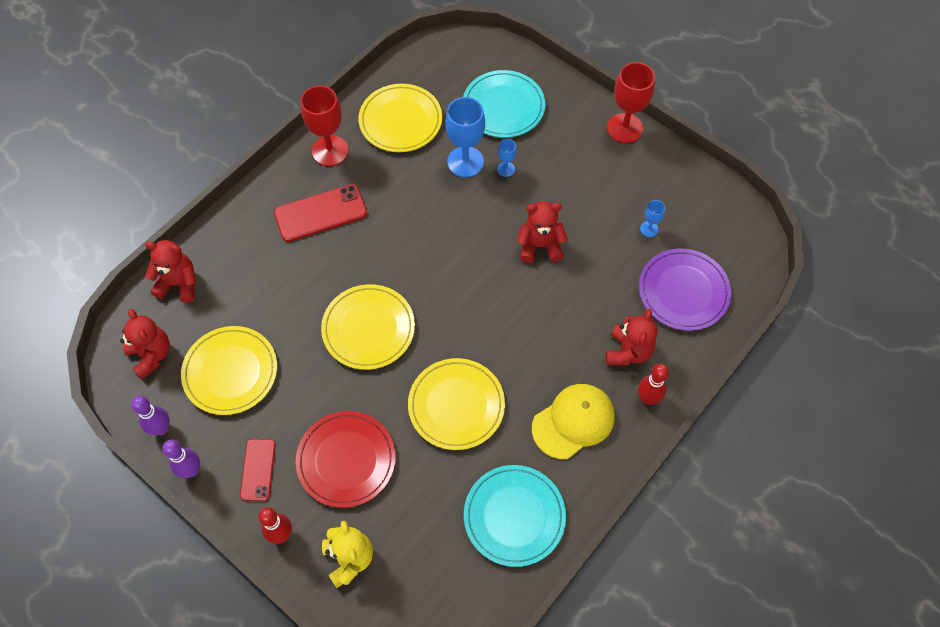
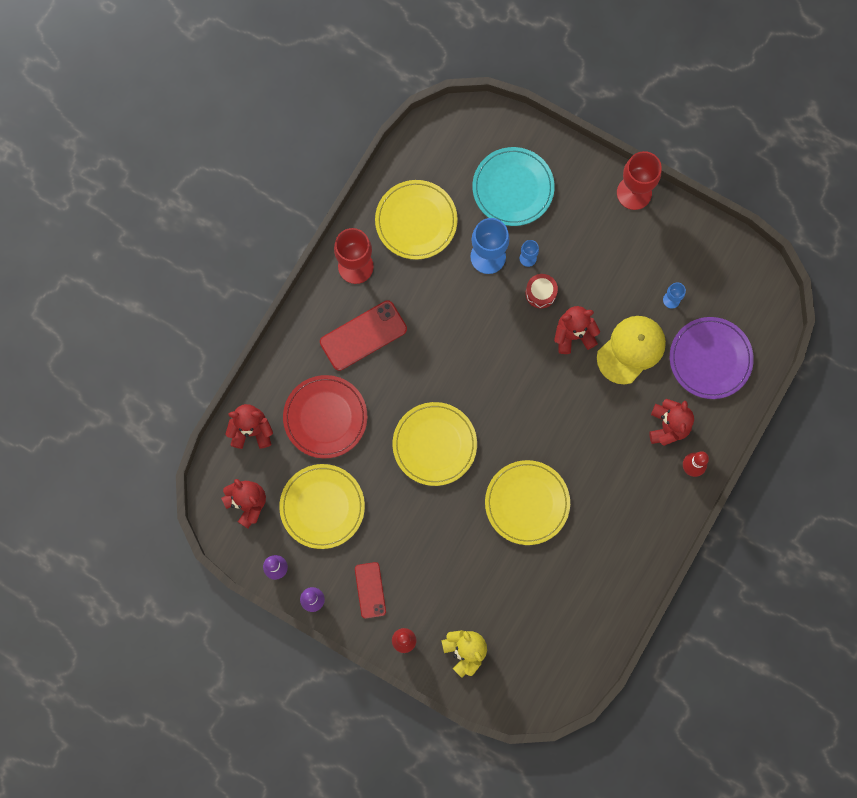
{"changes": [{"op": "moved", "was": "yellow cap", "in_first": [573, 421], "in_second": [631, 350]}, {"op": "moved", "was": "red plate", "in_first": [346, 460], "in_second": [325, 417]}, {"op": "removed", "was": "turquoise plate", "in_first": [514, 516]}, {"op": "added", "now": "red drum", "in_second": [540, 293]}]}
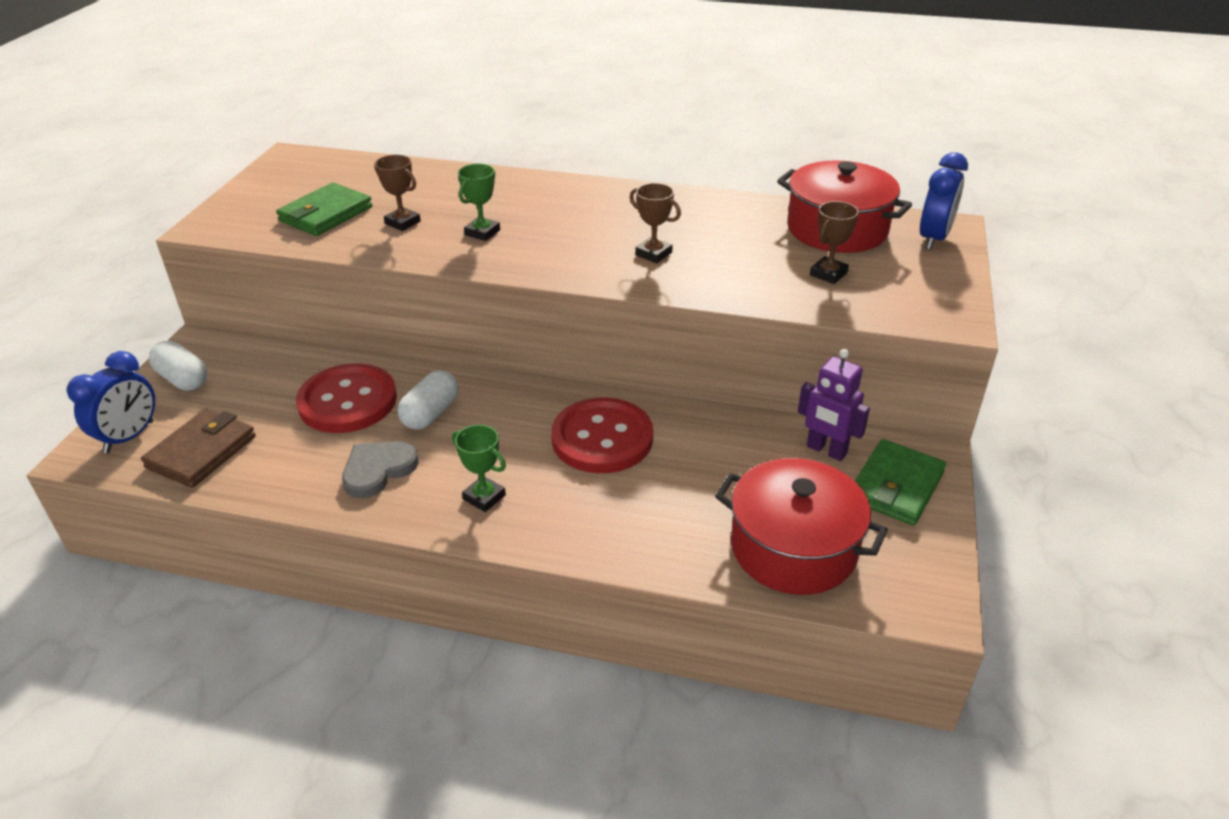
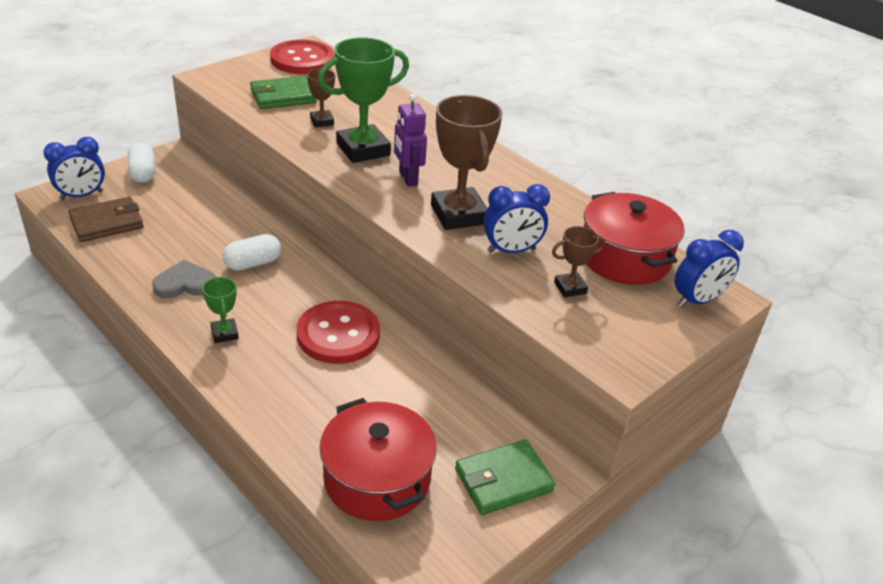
{"changes": [{"op": "resized", "was": "green trophy", "in_first": [482, 232], "in_second": [363, 149], "ratio": 1.99}, {"op": "resized", "was": "brown trophy", "in_first": [653, 254], "in_second": [458, 214], "ratio": 1.99}, {"op": "moved", "was": "purple robot", "in_first": [826, 450], "in_second": [407, 178]}, {"op": "moved", "was": "red button", "in_first": [348, 401], "in_second": [302, 60]}, {"op": "added", "now": "blue clock", "in_second": [511, 250]}]}
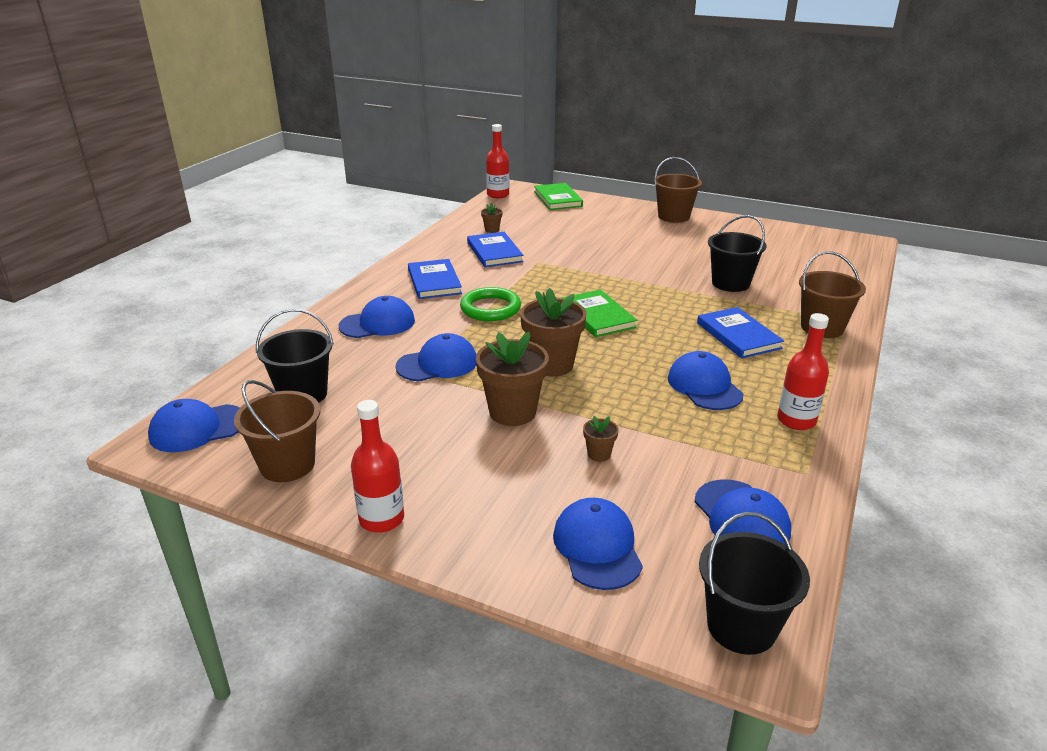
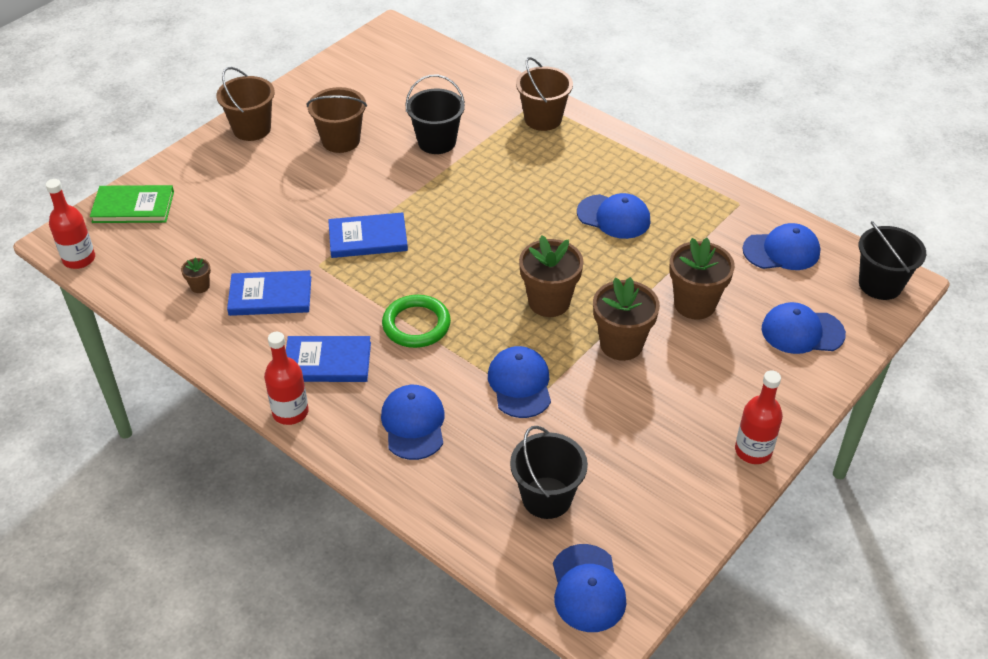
{"changes": [{"op": "removed", "was": "green book", "in_first": [597, 316]}, {"op": "moved", "was": "blue book", "in_first": [738, 335], "in_second": [368, 238]}, {"op": "moved", "was": "red bottle", "in_first": [796, 420], "in_second": [290, 412]}, {"op": "turned", "was": "blue cap", "in_first": [704, 386], "in_second": [614, 217], "clockwise": -150}, {"op": "moved", "was": "brown bucket", "in_first": [287, 465], "in_second": [341, 140]}, {"op": "resized", "was": "brown flower pot", "in_first": [599, 454], "in_second": [694, 304], "ratio": 2.18}]}
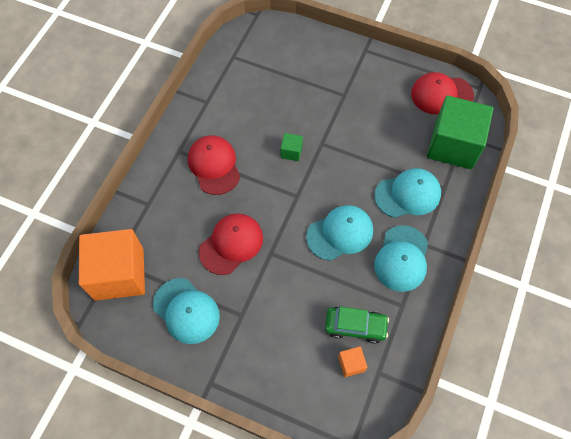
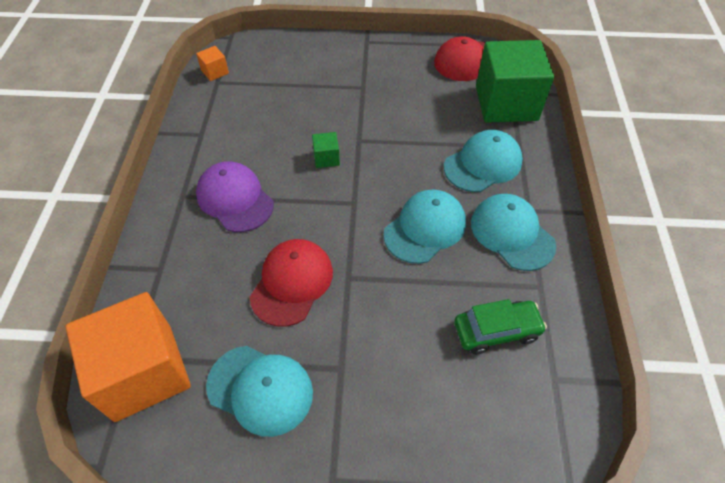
{"changes": [{"op": "recoloured", "was": "red cap", "now": "purple cap", "in_first": [214, 165], "in_second": [235, 199]}, {"op": "turned", "was": "turquoise cap", "in_first": [402, 258], "in_second": [512, 233], "clockwise": 150}, {"op": "moved", "was": "orange cube", "in_first": [351, 364], "in_second": [215, 72]}]}
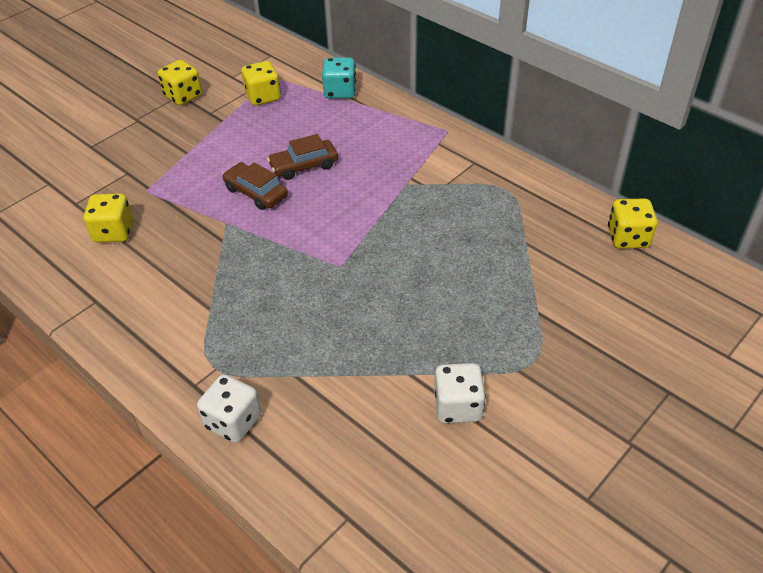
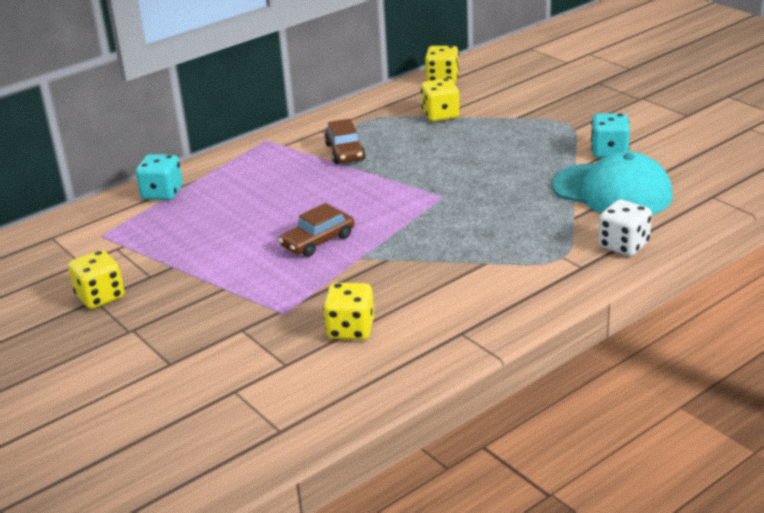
{"changes": [{"op": "moved", "was": "yellow dice", "in_first": [263, 97], "in_second": [440, 115]}, {"op": "moved", "was": "brown car", "in_first": [304, 166], "in_second": [345, 152]}, {"op": "recoloured", "was": "white dice", "now": "turquoise dice", "in_first": [457, 406], "in_second": [609, 152]}, {"op": "added", "now": "turquoise cap", "in_second": [612, 191]}]}
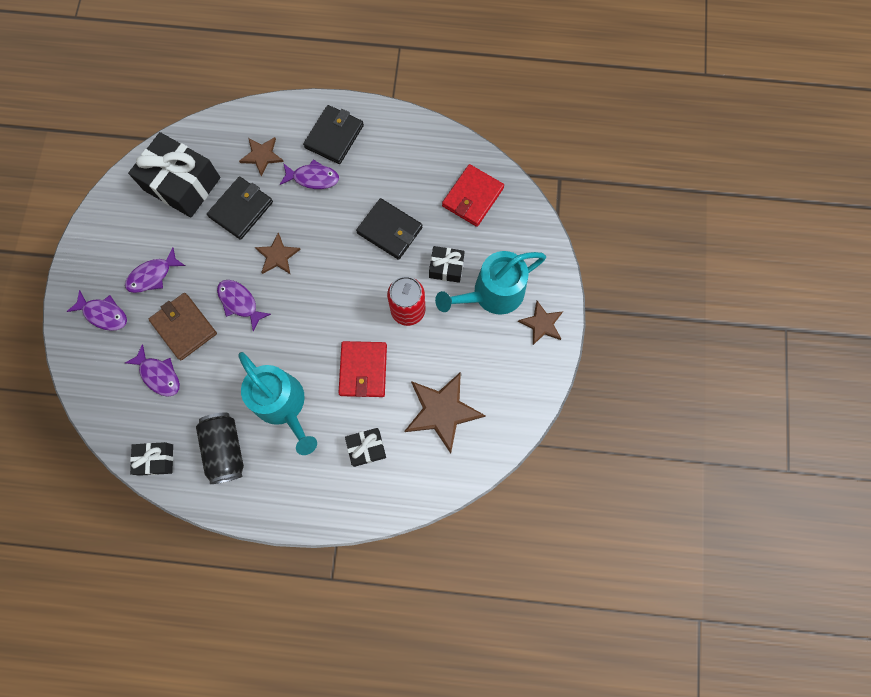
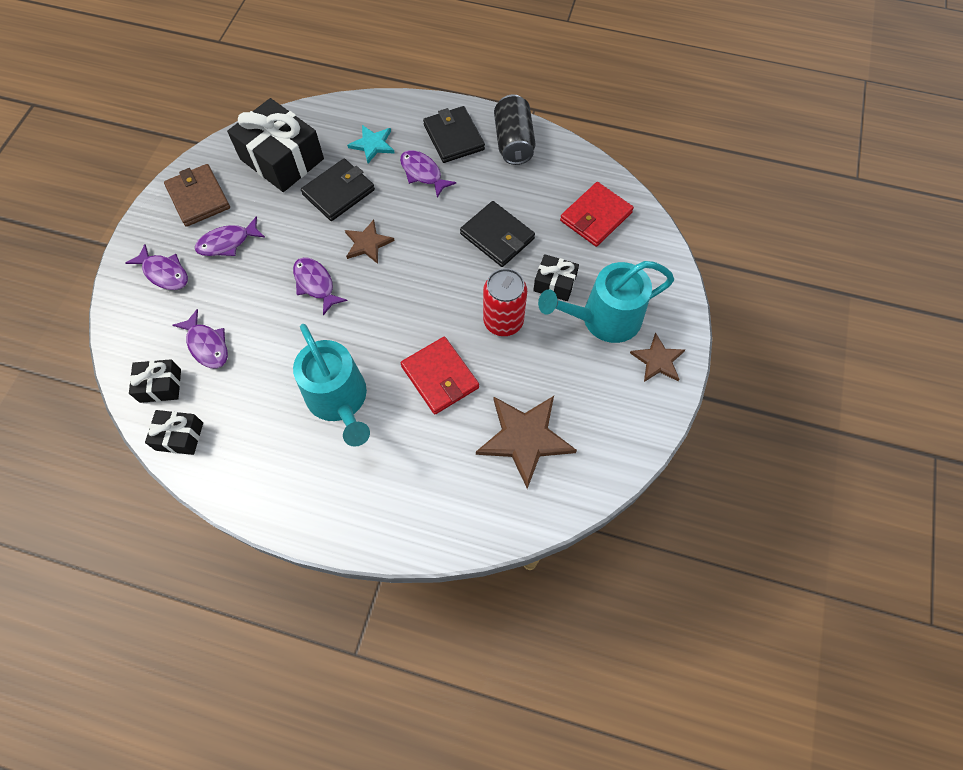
{"changes": [{"op": "turned", "was": "black wallet", "in_first": [334, 136], "in_second": [454, 137], "clockwise": -60}, {"op": "recoloured", "was": "brown star", "now": "turquoise star", "in_first": [262, 156], "in_second": [372, 144]}, {"op": "turned", "was": "purple fish", "in_first": [313, 178], "in_second": [423, 173], "clockwise": -150}, {"op": "moved", "was": "brown wallet", "in_first": [184, 327], "in_second": [198, 197]}, {"op": "turned", "was": "red wallet", "in_first": [363, 370], "in_second": [440, 377], "clockwise": -45}, {"op": "moved", "was": "black can", "in_first": [225, 449], "in_second": [513, 142]}, {"op": "moved", "was": "black gift", "in_first": [366, 448], "in_second": [160, 386]}]}
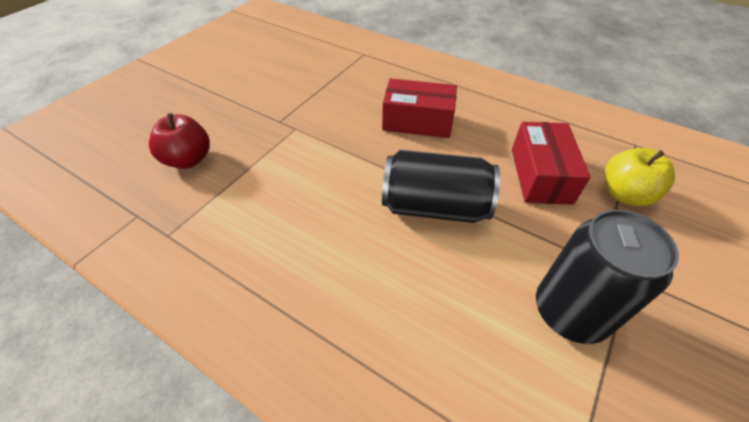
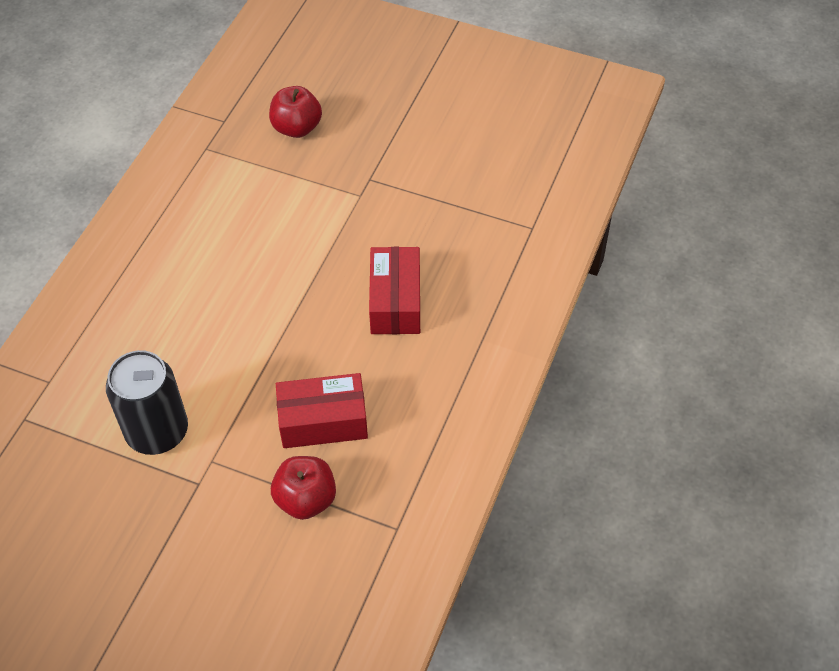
{"changes": [{"op": "recoloured", "was": "yellow apple", "now": "red apple", "in_first": [624, 194], "in_second": [306, 499]}, {"op": "removed", "was": "black can", "in_first": [434, 207]}]}
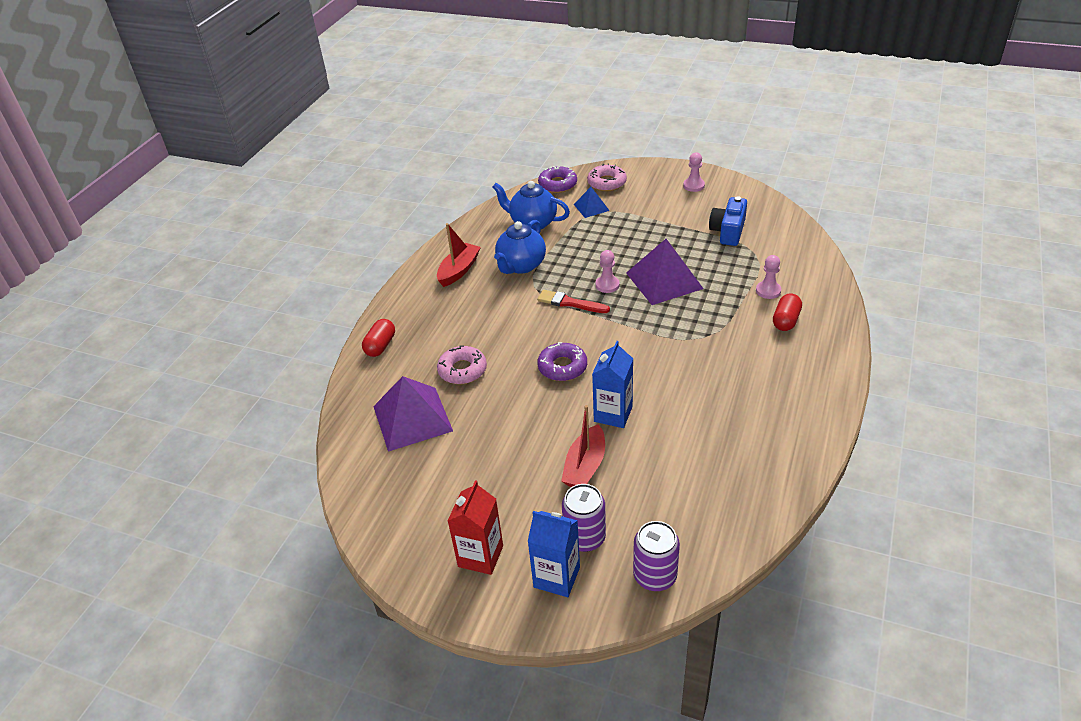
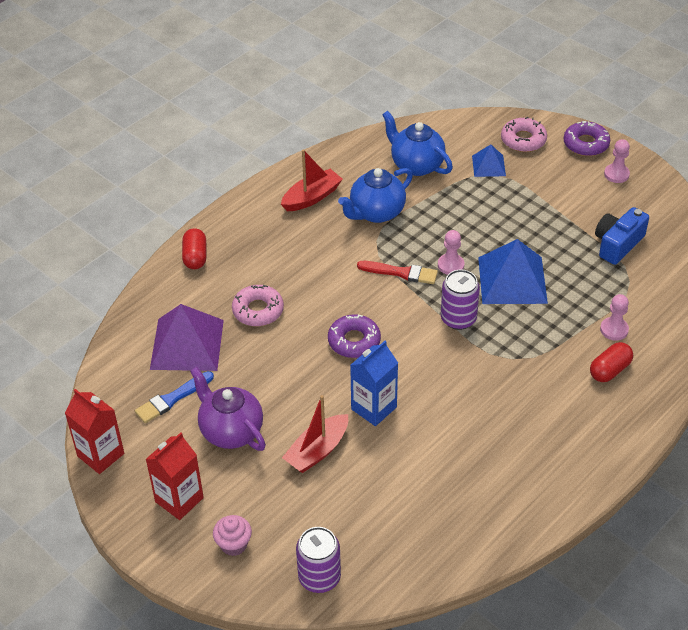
{"changes": [{"op": "moved", "was": "purple donut", "in_first": [557, 184], "in_second": [586, 144]}, {"op": "recoloured", "was": "purple pyramid", "now": "blue pyramid", "in_first": [664, 280], "in_second": [512, 280]}, {"op": "turned", "was": "red brush", "in_first": [570, 303], "in_second": [401, 273], "clockwise": 150}, {"op": "turned", "was": "red capsule", "in_first": [380, 346], "in_second": [195, 257], "clockwise": -45}, {"op": "moved", "was": "purple can", "in_first": [584, 538], "in_second": [458, 319]}, {"op": "replaced", "was": "blue carton", "now": "pink cupcake", "in_first": [556, 577], "in_second": [234, 544]}, {"op": "added", "now": "purple teapot", "in_second": [231, 431]}, {"op": "added", "now": "blue brush", "in_second": [172, 399]}, {"op": "added", "now": "red carton", "in_second": [101, 455]}]}
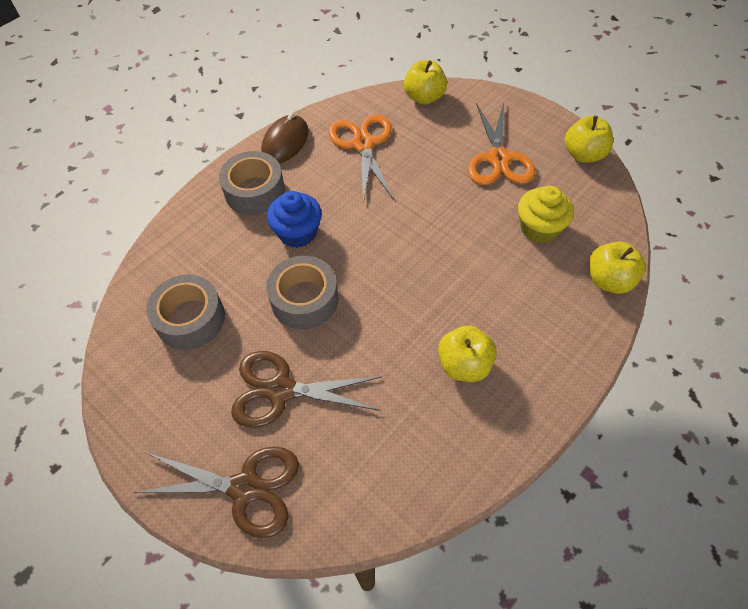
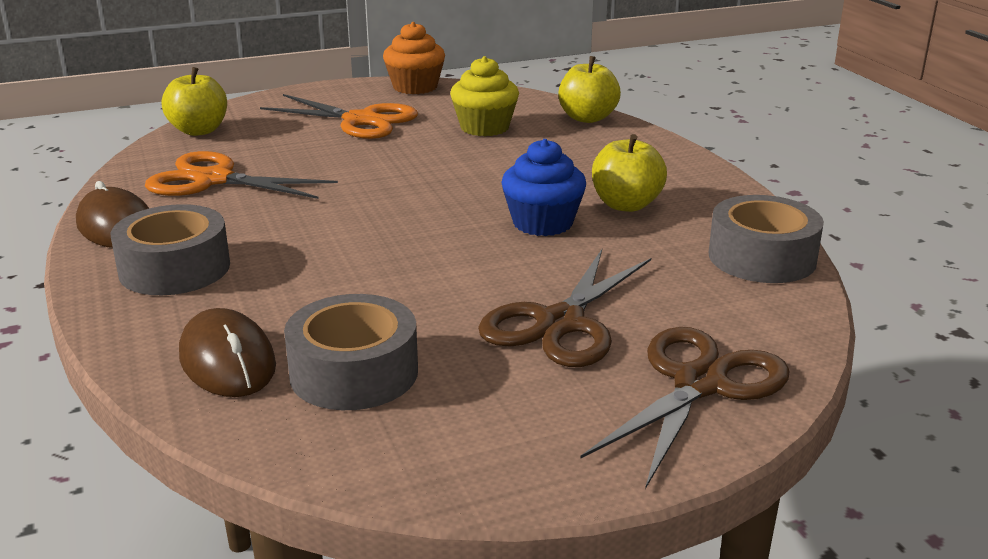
{"changes": [{"op": "replaced", "was": "yellow apple", "now": "orange cupcake", "in_first": [583, 154], "in_second": [415, 87]}, {"op": "moved", "was": "blue cupcake", "in_first": [297, 232], "in_second": [542, 223]}, {"op": "moved", "was": "grey tape", "in_first": [304, 299], "in_second": [762, 257]}, {"op": "added", "now": "brown mouse", "in_second": [227, 361]}]}
